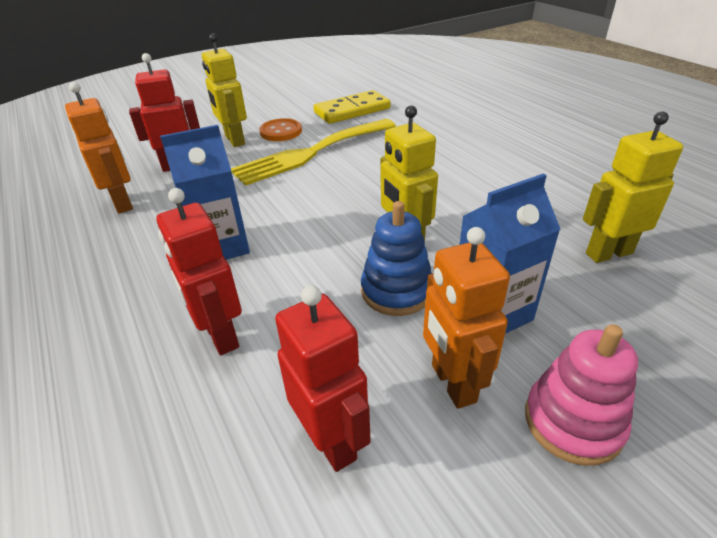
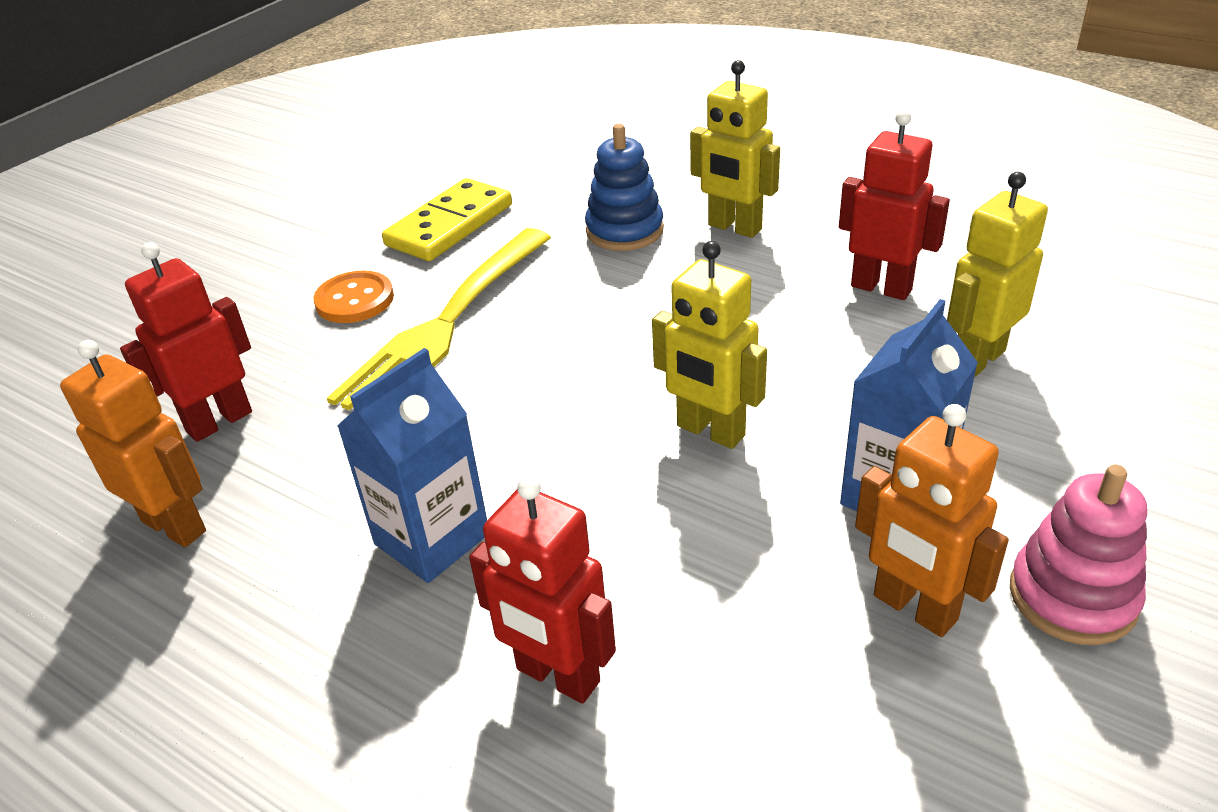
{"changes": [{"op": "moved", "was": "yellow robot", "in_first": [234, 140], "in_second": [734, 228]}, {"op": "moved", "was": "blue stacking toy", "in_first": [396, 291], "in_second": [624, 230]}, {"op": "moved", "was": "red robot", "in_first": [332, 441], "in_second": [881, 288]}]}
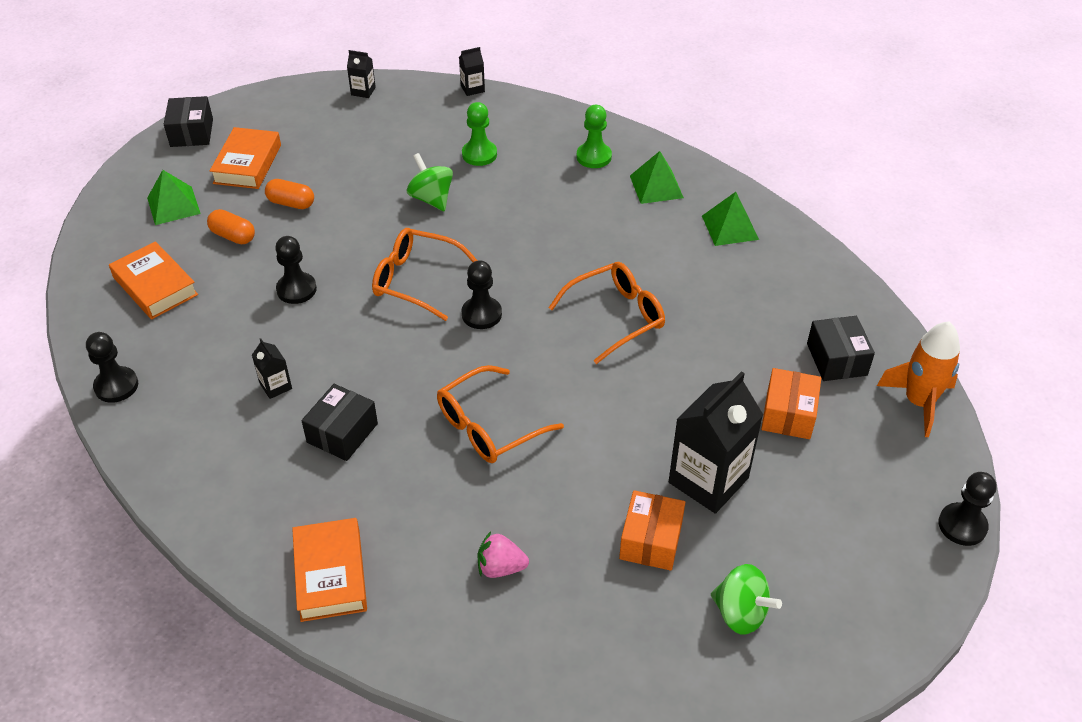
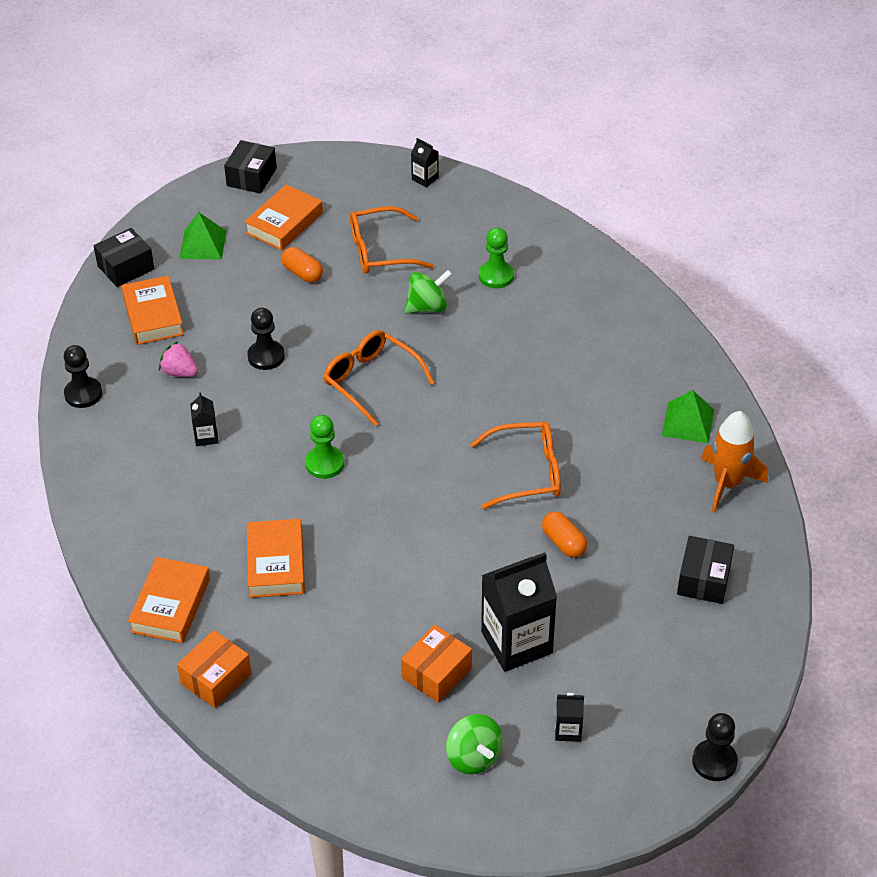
{"changes": [{"op": "moved", "was": "black carton", "in_first": [472, 89], "in_second": [568, 730]}, {"op": "moved", "was": "green pawn", "in_first": [594, 157], "in_second": [324, 463]}, {"op": "removed", "was": "green pyramid", "in_first": [656, 186]}, {"op": "turned", "was": "green spinning top", "in_first": [431, 199], "in_second": [427, 307], "clockwise": 75}, {"op": "moved", "was": "orange capsule", "in_first": [233, 236], "in_second": [563, 543]}, {"op": "removed", "was": "black pawn", "in_first": [481, 314]}, {"op": "moved", "was": "orange rocket", "in_first": [918, 402], "in_second": [727, 483]}, {"op": "moved", "was": "orange glasses", "in_first": [489, 426], "in_second": [380, 251]}, {"op": "moved", "was": "orange box", "in_first": [788, 414], "in_second": [216, 678]}, {"op": "moved", "was": "black box", "in_first": [342, 433], "in_second": [126, 268]}, {"op": "moved", "was": "pink strawberry", "in_first": [500, 567], "in_second": [179, 372]}, {"op": "added", "now": "orange book", "in_second": [276, 563]}]}
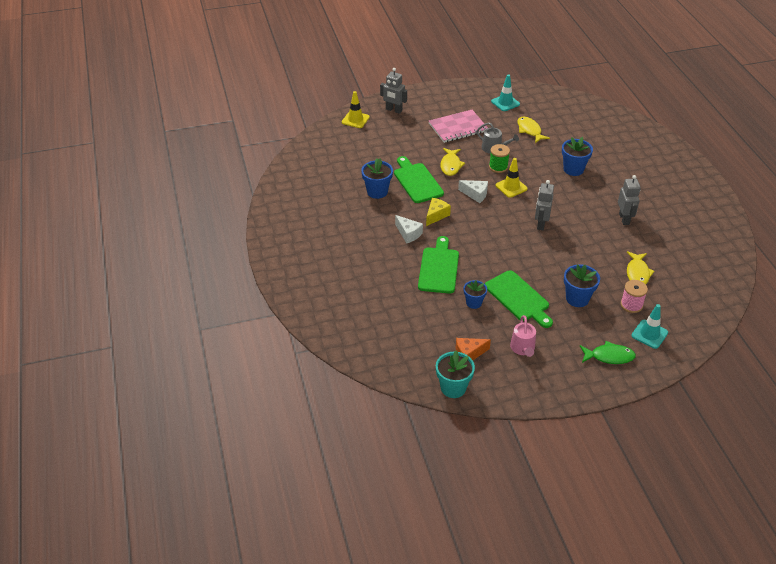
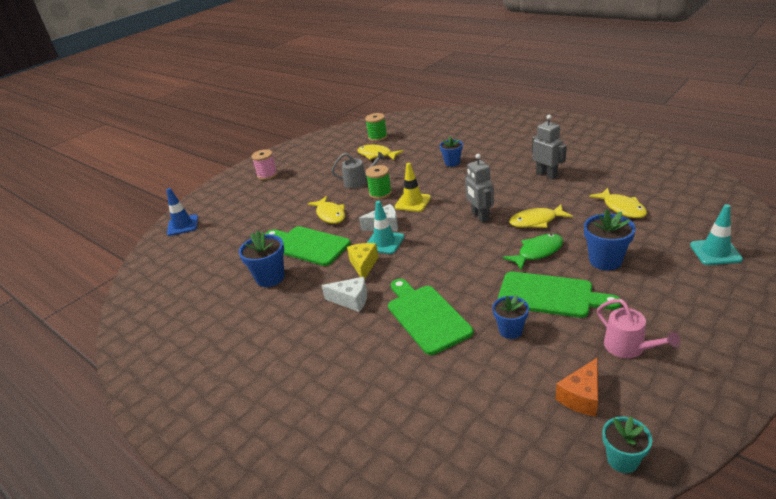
{"changes": [{"op": "removed", "was": "grey robot", "in_first": [393, 110]}, {"op": "moved", "was": "turquoise traffic cone", "in_first": [505, 103], "in_second": [384, 242]}, {"op": "recoloured", "was": "yellow traffic cone", "now": "blue traffic cone", "in_first": [355, 120], "in_second": [183, 225]}, {"op": "removed", "was": "pink notebook", "in_first": [458, 127]}, {"op": "resized", "was": "blue flower pot", "in_first": [573, 169], "in_second": [452, 163], "ratio": 0.67}, {"op": "moved", "was": "pink spool", "in_first": [631, 305], "in_second": [267, 175]}, {"op": "moved", "was": "green fish", "in_first": [609, 356], "in_second": [537, 252]}, {"op": "resized", "was": "turquoise flower pot", "in_first": [453, 388], "in_second": [622, 460], "ratio": 0.67}, {"op": "added", "now": "green spool", "in_second": [377, 137]}, {"op": "added", "now": "yellow fish", "in_second": [536, 221]}]}
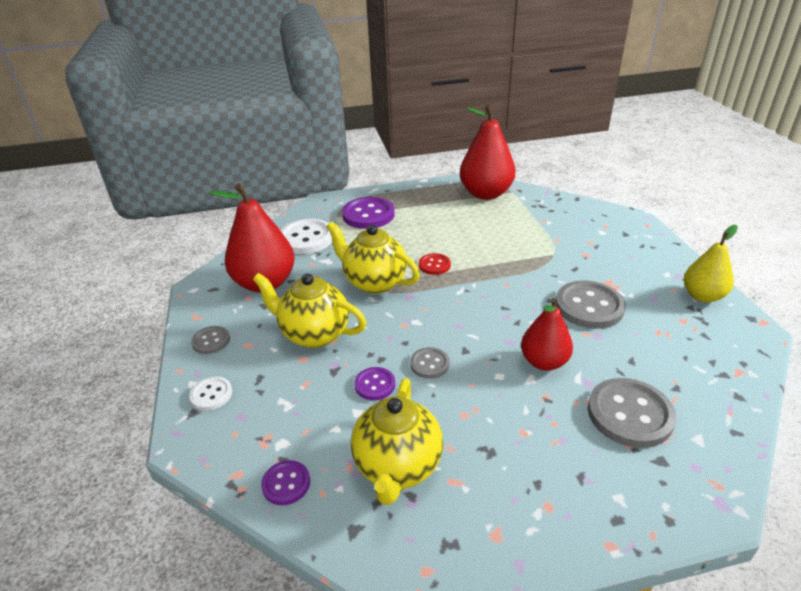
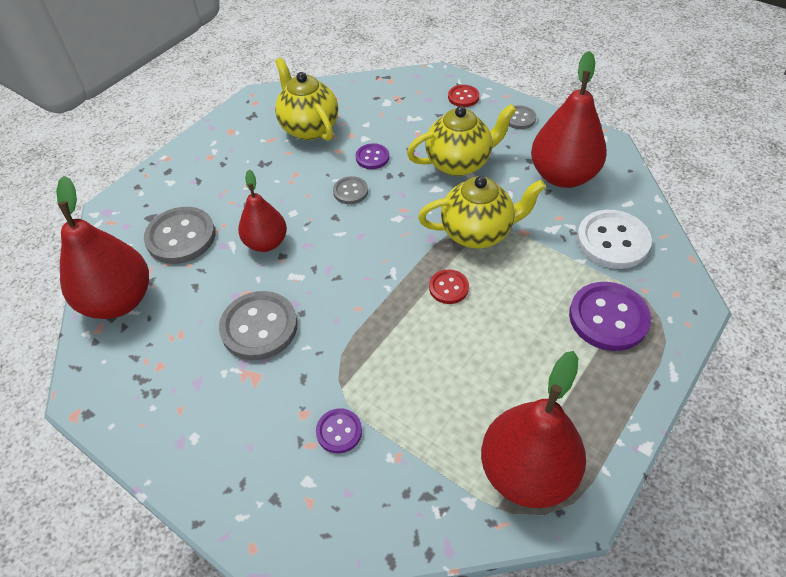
{"changes": [{"op": "removed", "was": "yellow pear", "in_first": [702, 296]}, {"op": "recoloured", "was": "white button", "now": "red button", "in_first": [211, 394], "in_second": [463, 97]}, {"op": "moved", "was": "purple button", "in_first": [286, 483], "in_second": [339, 431]}, {"op": "added", "now": "red pear", "in_second": [119, 300]}]}
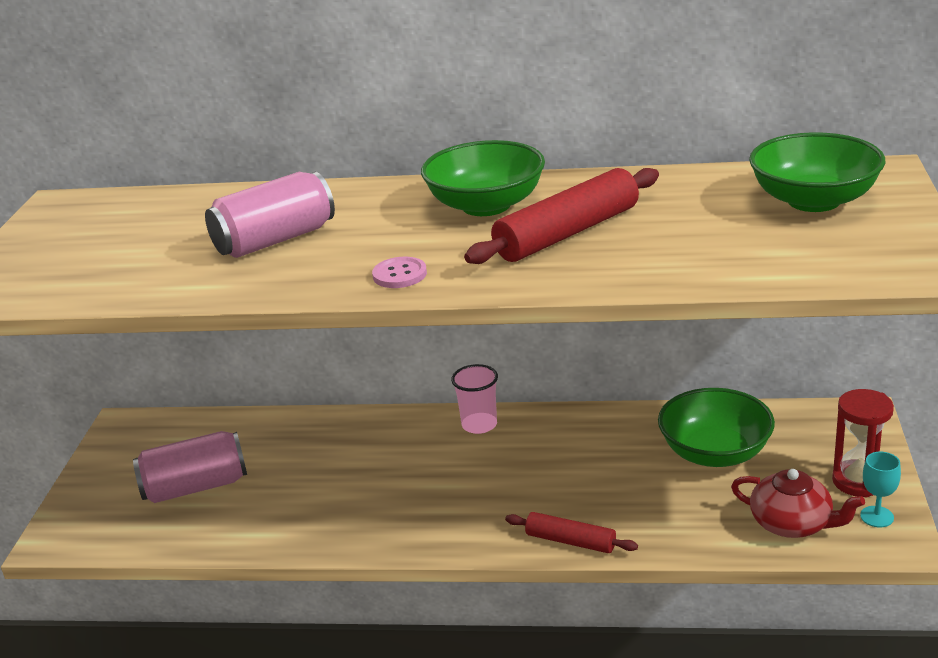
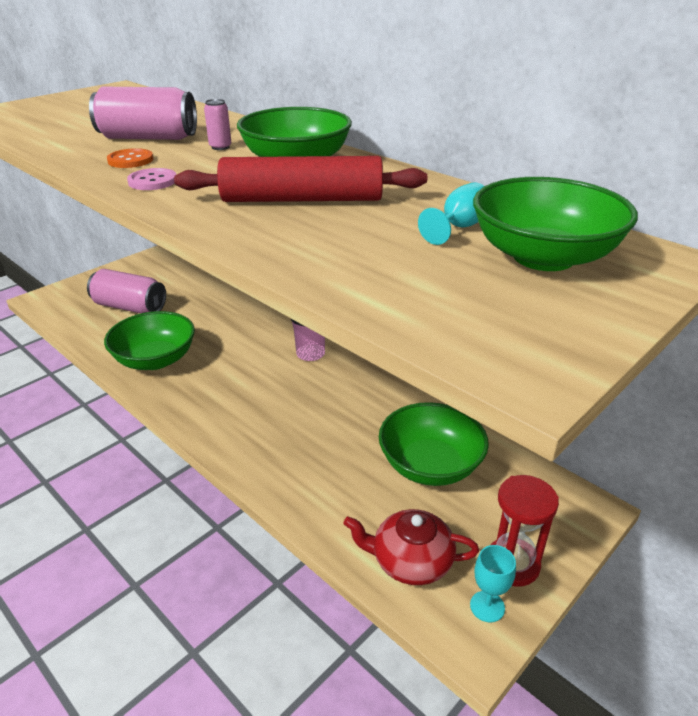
{"changes": [{"op": "turned", "was": "red teapot", "in_first": [792, 523], "in_second": [410, 561], "clockwise": 120}, {"op": "removed", "was": "red rolling pin", "in_first": [570, 541]}, {"op": "added", "now": "pink can", "in_second": [220, 147]}, {"op": "added", "now": "orange button", "in_second": [130, 160]}, {"op": "added", "now": "turquoise goblet", "in_second": [459, 227]}, {"op": "added", "now": "green bowl", "in_second": [155, 360]}]}
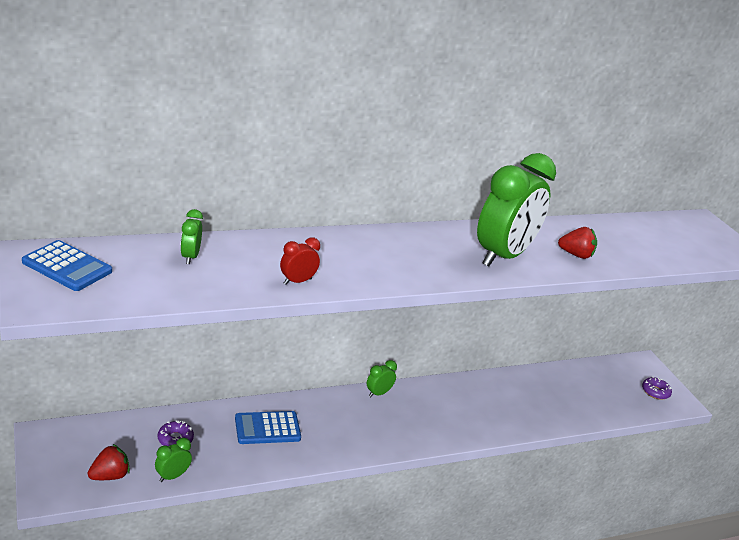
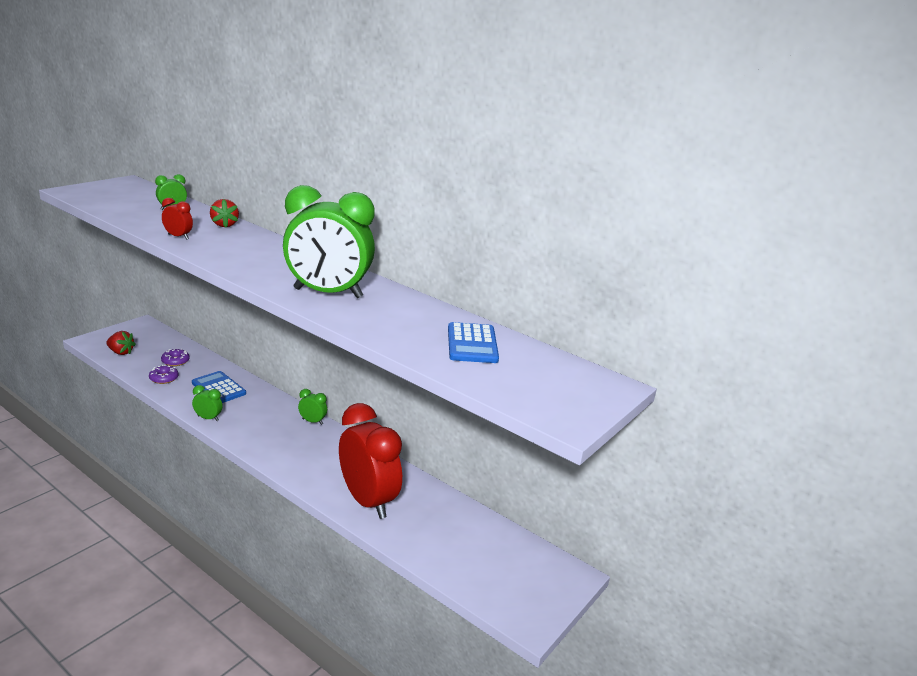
{"changes": [{"op": "moved", "was": "red strawberry", "in_first": [576, 255], "in_second": [224, 225]}, {"op": "moved", "was": "blue calculator", "in_first": [67, 267], "in_second": [472, 344]}, {"op": "moved", "was": "purple donut", "in_first": [655, 392], "in_second": [164, 378]}, {"op": "moved", "was": "green clock", "in_first": [172, 476], "in_second": [208, 418]}, {"op": "added", "now": "red clock", "in_second": [367, 501]}]}
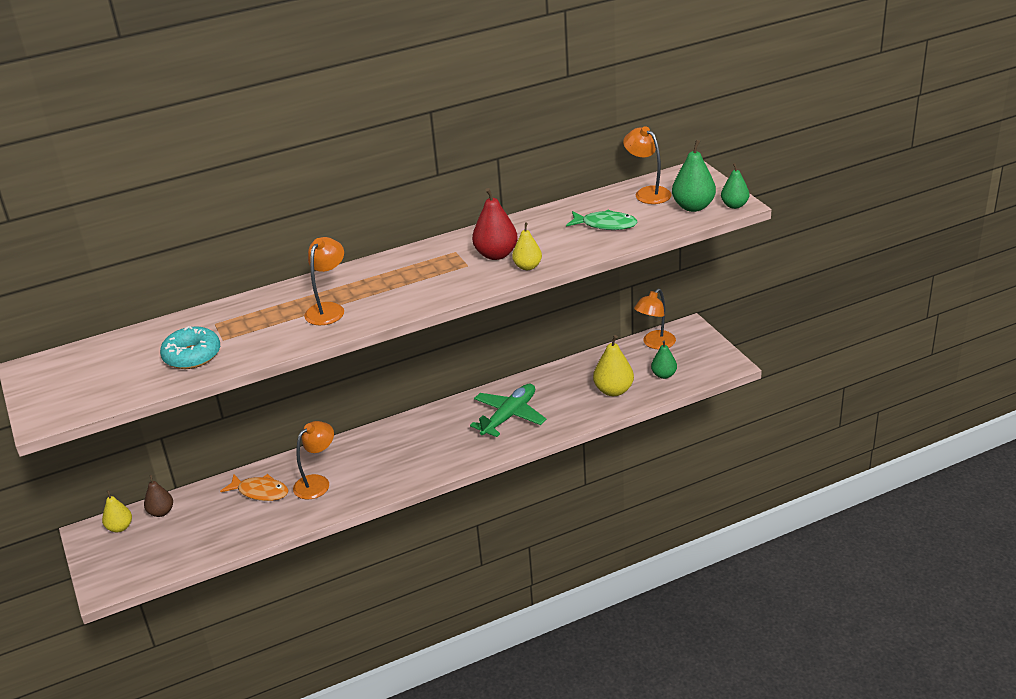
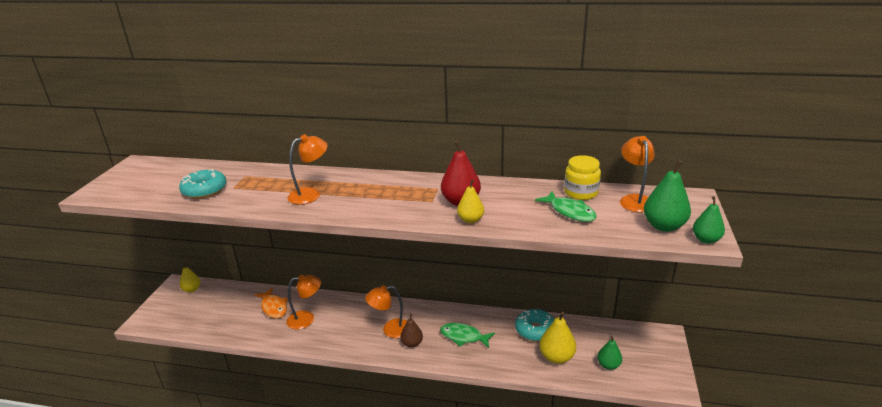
{"changes": [{"op": "moved", "was": "orange lamp", "in_first": [655, 344], "in_second": [390, 329]}, {"op": "replaced", "was": "green plane", "now": "green fish", "in_first": [509, 416], "in_second": [463, 337]}, {"op": "moved", "was": "brown pear", "in_first": [161, 512], "in_second": [412, 343]}, {"op": "added", "now": "yellow jar", "in_second": [581, 192]}, {"op": "added", "now": "turquoise donut", "in_second": [535, 330]}]}
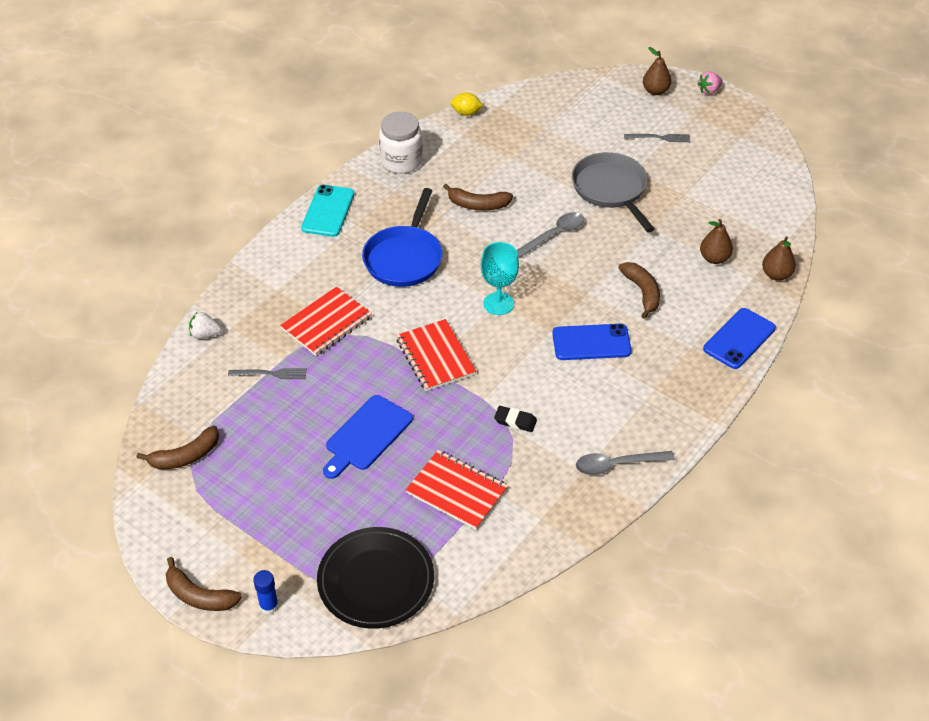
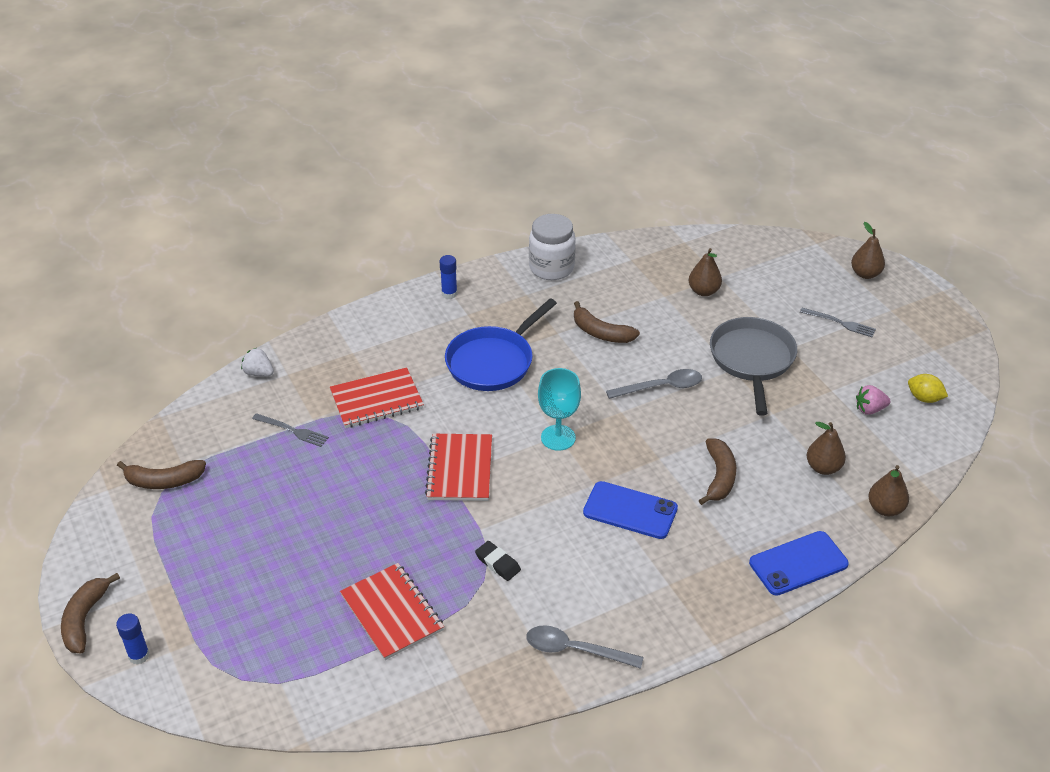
{"changes": [{"op": "moved", "was": "pink strawberry", "in_first": [709, 91], "in_second": [869, 409]}, {"op": "moved", "was": "yellow lemon", "in_first": [466, 113], "in_second": [924, 398]}, {"op": "replaced", "was": "turquoise phone", "now": "blue glue stick", "in_first": [328, 211], "in_second": [449, 294]}, {"op": "removed", "was": "blue cutting board", "in_first": [367, 436]}, {"op": "removed", "was": "black plate", "in_first": [376, 580]}, {"op": "turned", "was": "brown banana", "in_first": [199, 596], "in_second": [85, 619], "clockwise": 45}, {"op": "added", "now": "brown pear", "in_second": [703, 291]}]}
